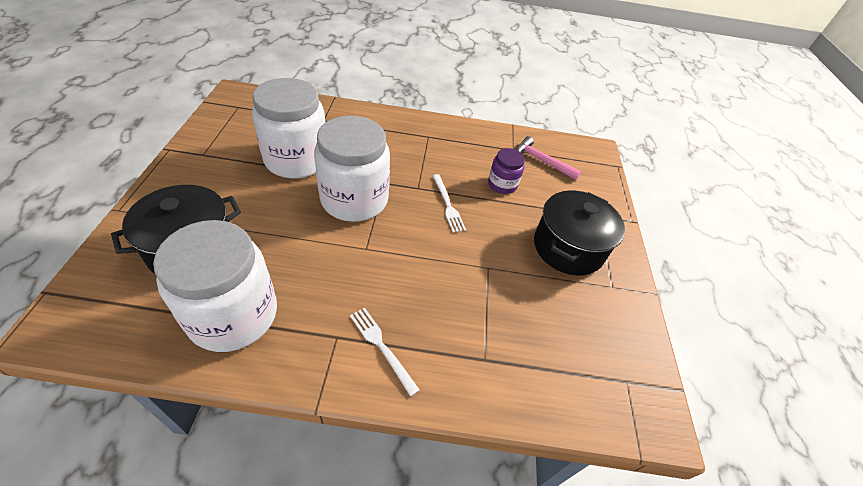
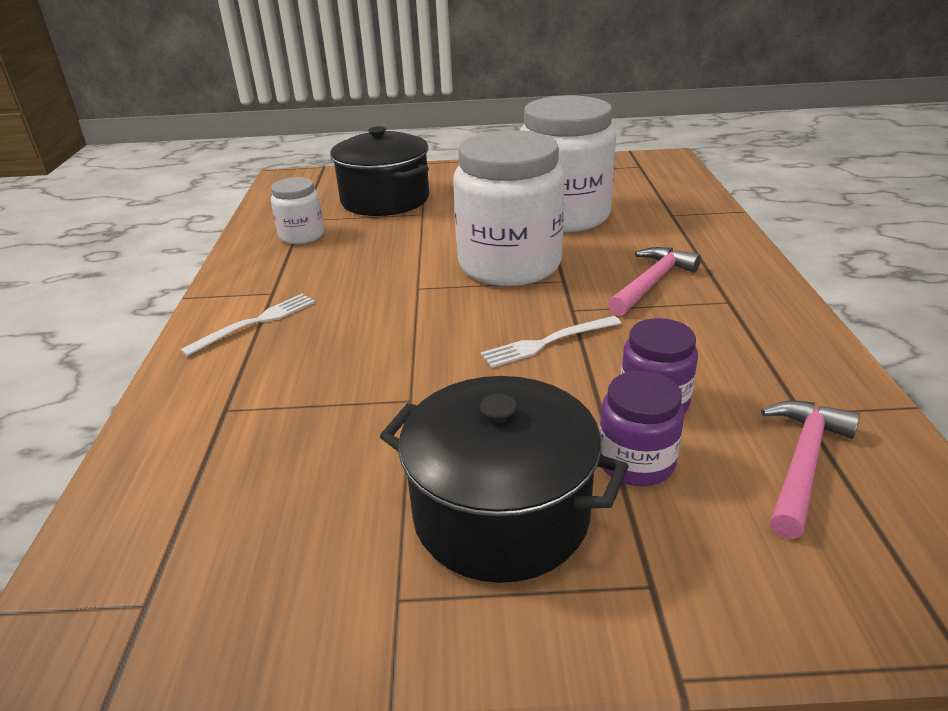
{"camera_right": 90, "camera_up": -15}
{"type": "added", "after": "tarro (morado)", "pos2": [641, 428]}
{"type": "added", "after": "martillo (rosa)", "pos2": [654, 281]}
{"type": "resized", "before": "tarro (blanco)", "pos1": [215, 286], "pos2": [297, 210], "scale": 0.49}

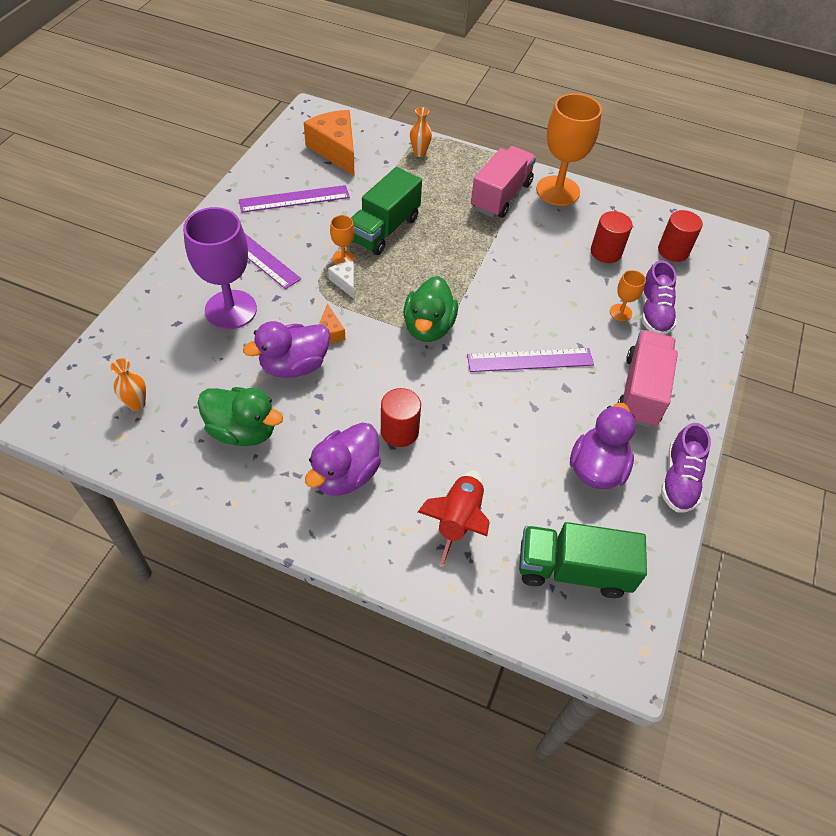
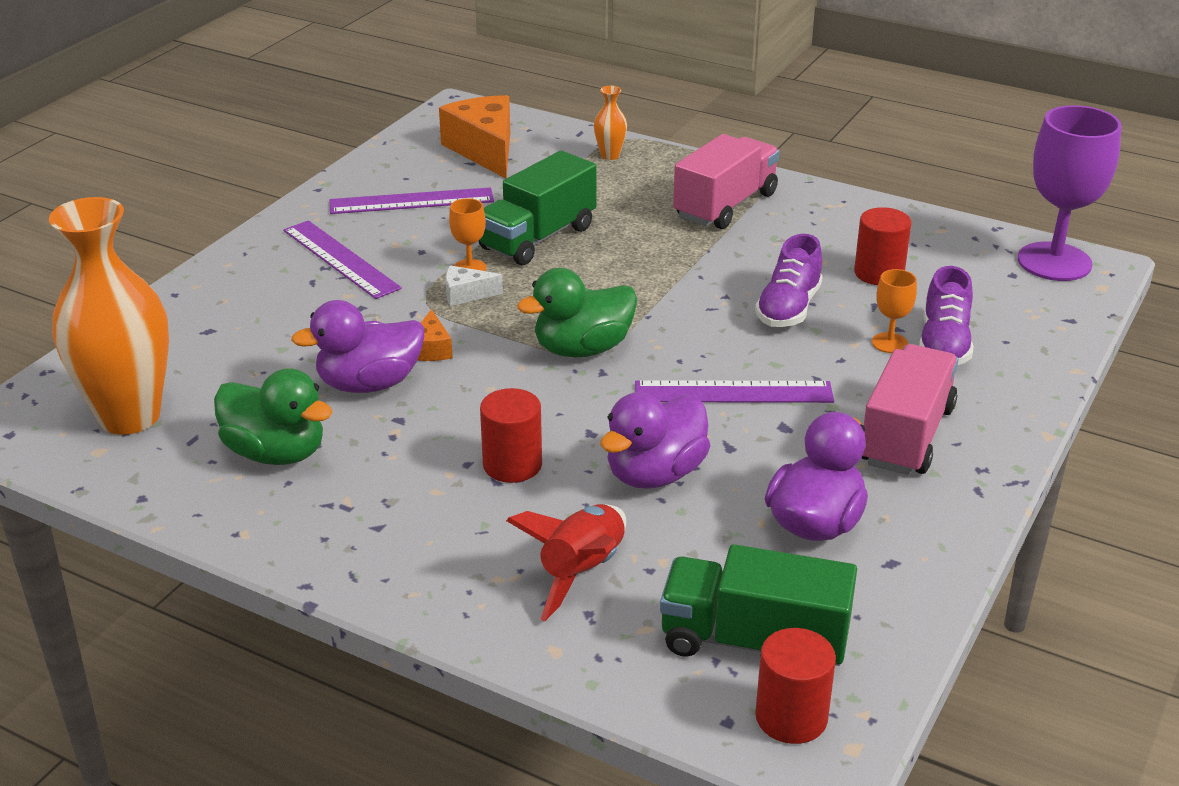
{"camera_right": 10, "camera_up": -20}
{"type": "removed", "before": "copa (naranja)", "pos1": [569, 149]}
{"type": "moved", "before": "copa (morado)", "pos1": [220, 268], "pos2": [1069, 193]}
{"type": "moved", "before": "pato (morado)", "pos1": [343, 459], "pos2": [655, 440]}
{"type": "moved", "before": "cilindro (rojo)", "pos1": [680, 236], "pos2": [795, 686]}
{"type": "moved", "before": "zapato (morado)", "pos1": [686, 468], "pos2": [789, 280]}
{"type": "turned", "before": "queso (blanco)", "pos1": [341, 280], "pos2": [474, 285], "turn": -75}
{"type": "turned", "before": "pato (verde)", "pos1": [430, 309], "pos2": [577, 313], "turn": 45}
{"type": "resized", "before": "florero (naranja)", "pos1": [128, 384], "pos2": [109, 316], "scale": 2.48}

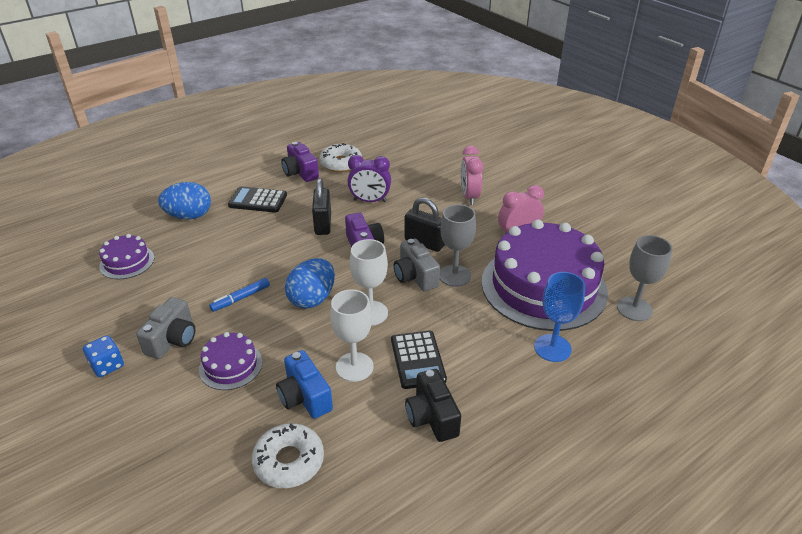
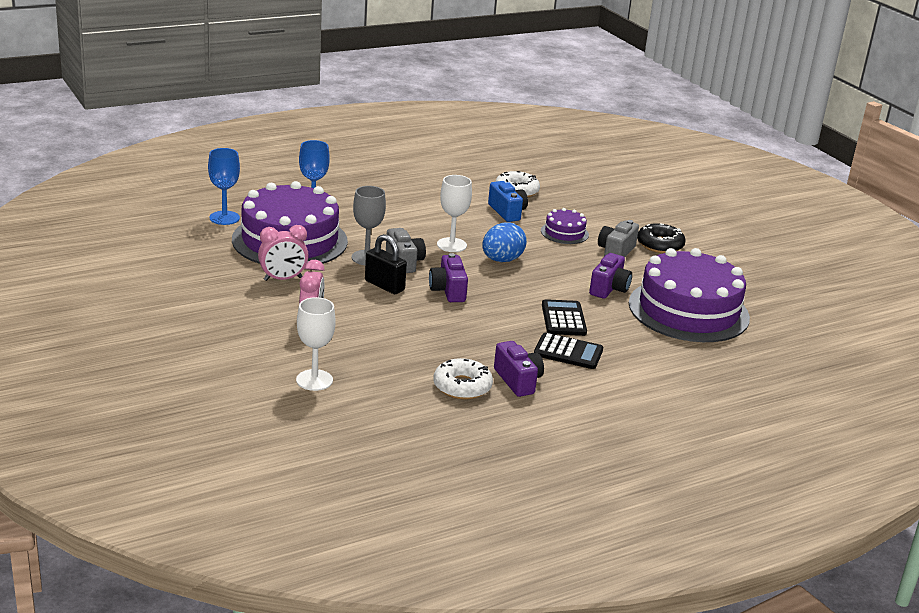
{"camera_right": -175, "camera_up": -10}
{"type": "removed", "before": "huevo (azul)", "pos1": [184, 200]}
{"type": "removed", "before": "rotulador (azul)", "pos1": [239, 295]}
{"type": "removed", "before": "candado (negro)", "pos1": [321, 206]}
{"type": "removed", "before": "despertador (morado)", "pos1": [369, 178]}
{"type": "removed", "before": "cámara (negro)", "pos1": [433, 405]}
{"type": "added", "after": "cámara (morado)", "pos2": [610, 276]}
{"type": "moved", "before": "copa (blanco)", "pos1": [352, 335], "pos2": [316, 344]}
{"type": "moved", "before": "calculadora (negro)", "pos1": [419, 360], "pos2": [564, 317]}
{"type": "replaced", "before": "dado (azul)", "after": "rosquilla (negro)", "pos1": [103, 356], "pos2": [661, 238]}
{"type": "recoloured", "before": "copa (gris)", "after": "copa (azul)", "pos1": [644, 278], "pos2": [224, 186]}
{"type": "resized", "before": "tarta (morado)", "pos1": [126, 256], "pos2": [689, 295], "scale": 2.27}

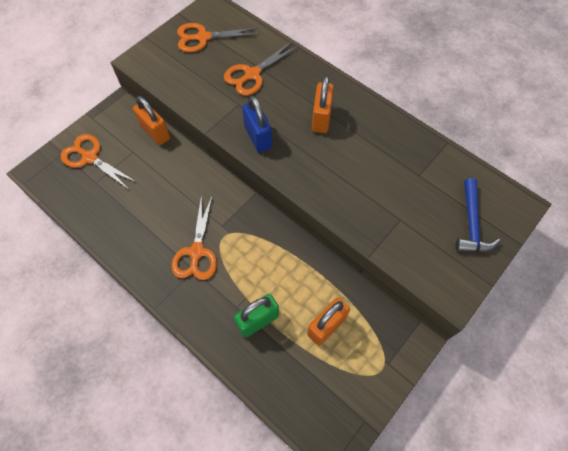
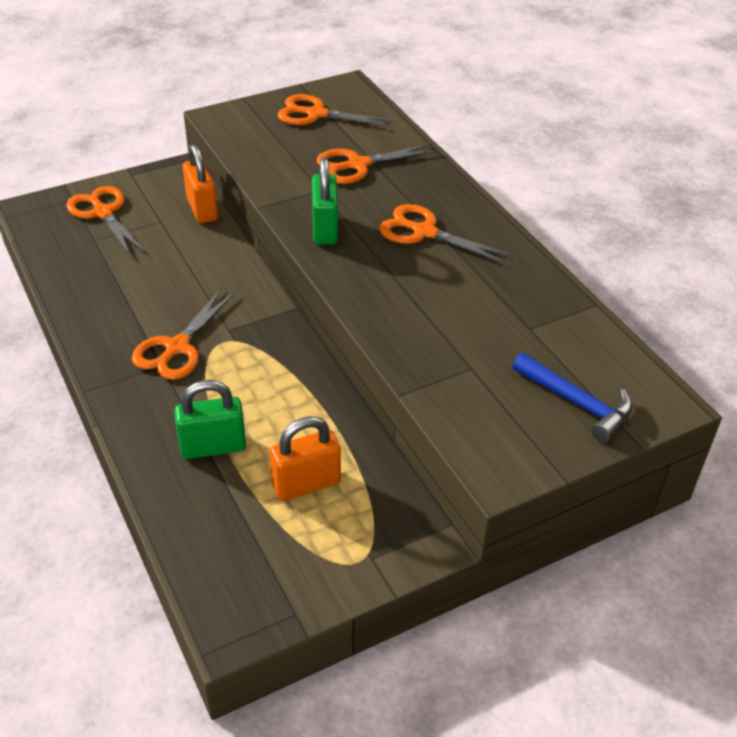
{"camera_right": 20, "camera_up": -20}
{"type": "replaced", "before": "candado (naranja)", "after": "tijeras (naranja)", "pos1": [323, 104], "pos2": [446, 234]}
{"type": "recoloured", "before": "candado (azul)", "after": "candado (verde)", "pos1": [257, 123], "pos2": [325, 201]}
{"type": "turned", "before": "martillo (azul)", "pos1": [478, 215], "pos2": [572, 397], "turn": -75}

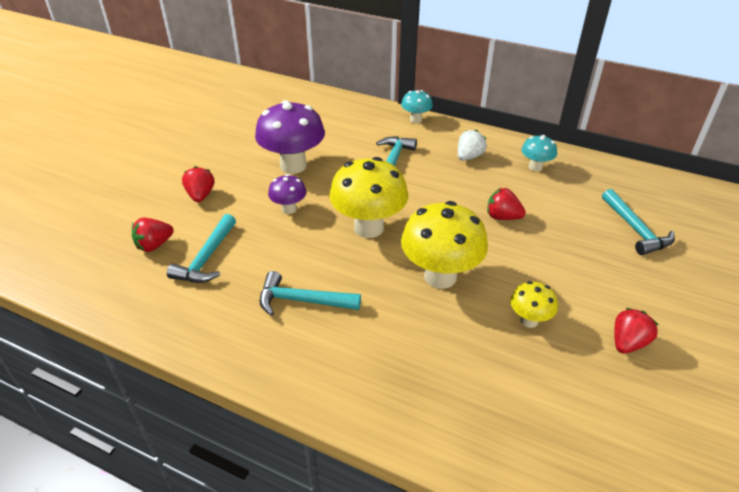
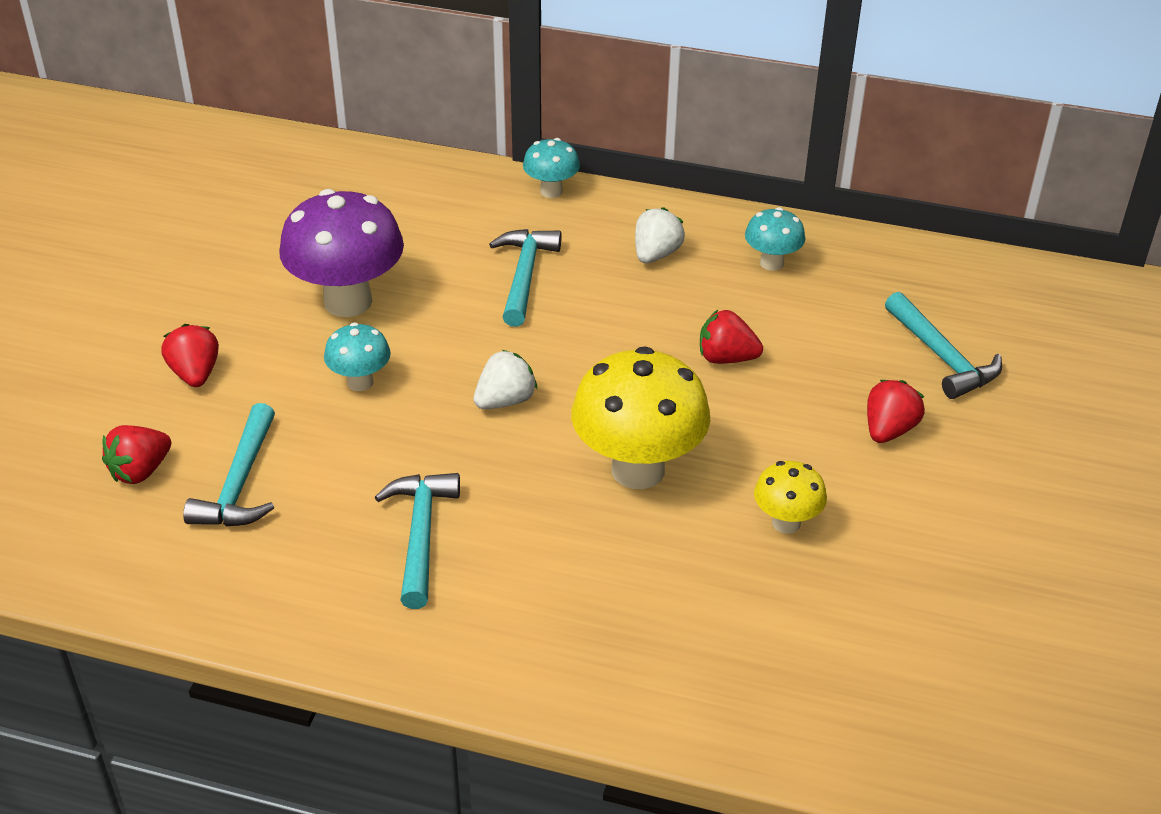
{"camera_right": -10, "camera_up": 0}
{"type": "moved", "before": "fresa (rojo)", "pos1": [636, 331], "pos2": [896, 411]}
{"type": "replaced", "before": "seta (amarillo)", "after": "fresa (blanco)", "pos1": [368, 197], "pos2": [505, 379]}
{"type": "recoloured", "before": "seta (morado)", "after": "seta (turquesa)", "pos1": [287, 194], "pos2": [357, 357]}
{"type": "turned", "before": "martillo (turquesa)", "pos1": [310, 293], "pos2": [417, 541], "turn": 90}

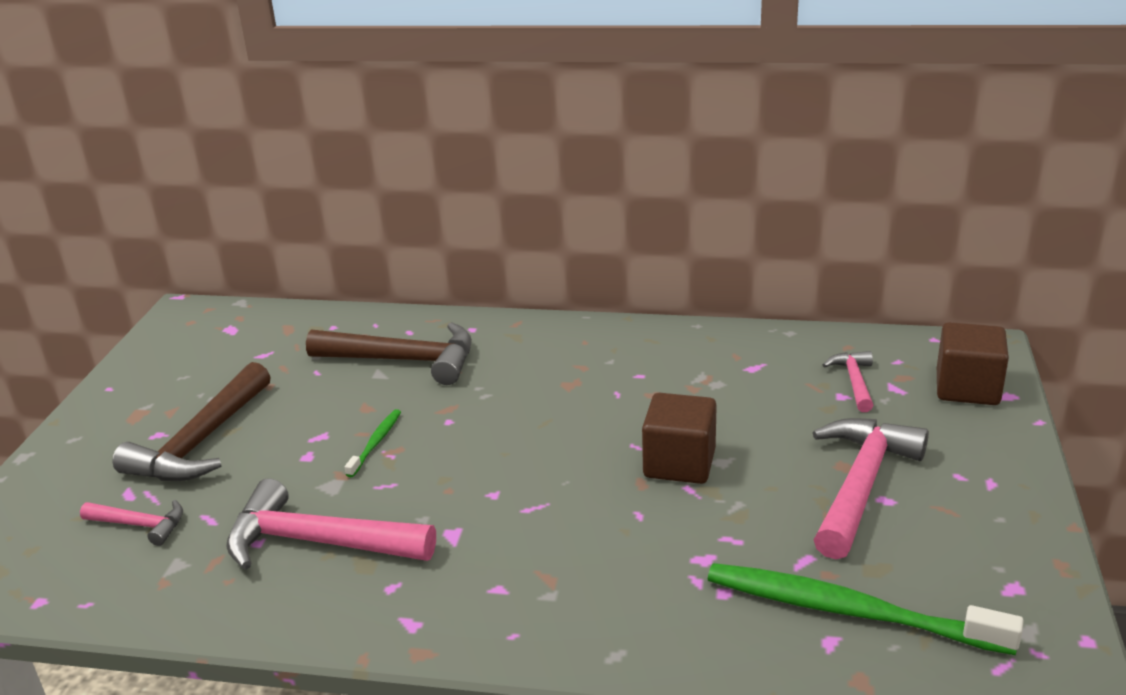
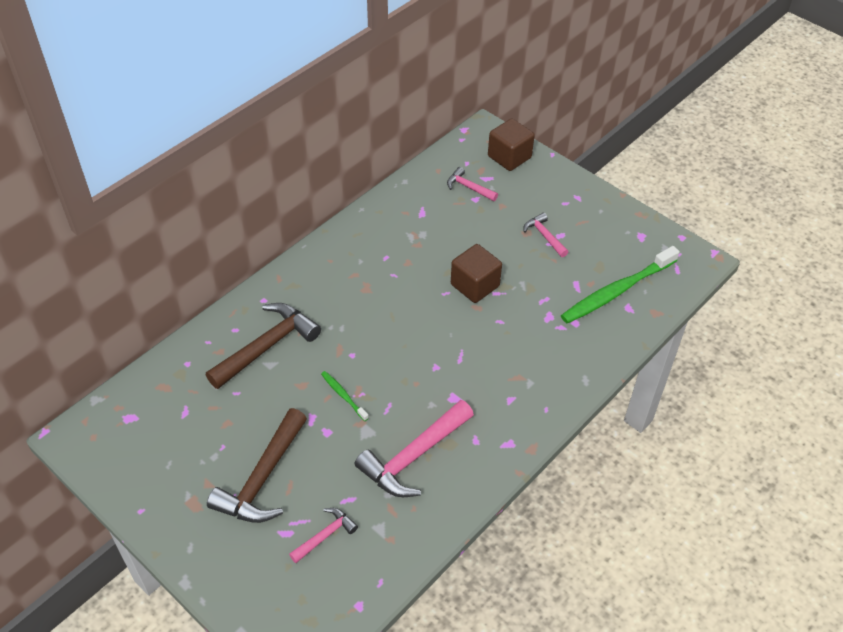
{"camera_right": -60, "camera_up": 20}
{"type": "turned", "before": "martillo (marrón)", "pos1": [192, 421], "pos2": [257, 465], "turn": 60}
{"type": "resized", "before": "martillo (rosa)", "pos1": [871, 488], "pos2": [545, 235], "scale": 0.52}

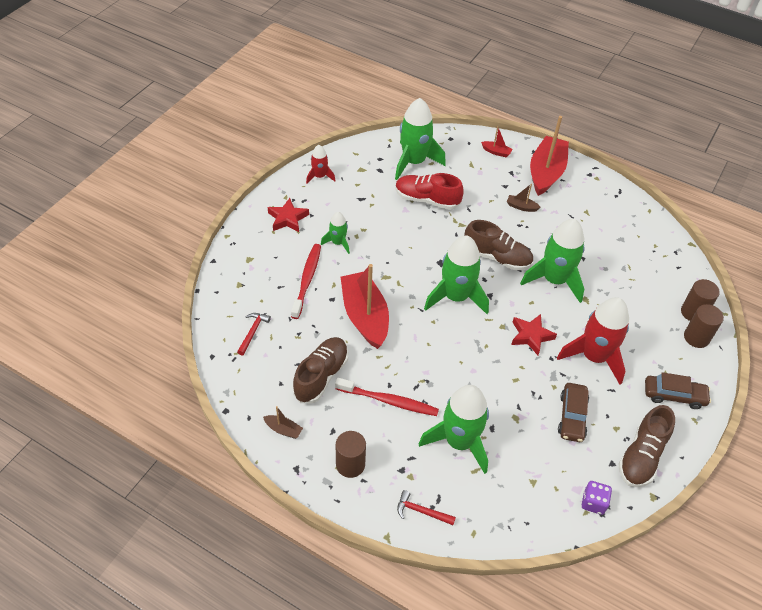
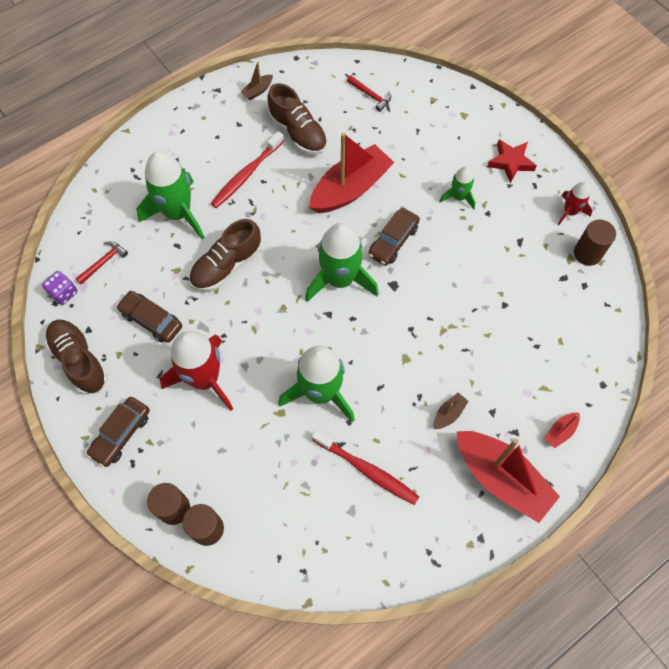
{"camera_right": 115, "camera_up": 15}
{"type": "removed", "before": "cohete (verde)", "pos1": [420, 139]}
{"type": "removed", "before": "zapato (rojo)", "pos1": [429, 191]}
{"type": "removed", "before": "estrella (rojo)", "pos1": [534, 334]}
{"type": "added", "after": "coche (marrón)", "pos2": [394, 237]}
{"type": "moved", "before": "cepillo de dientes (rojo)", "pos1": [306, 281], "pos2": [365, 467]}
{"type": "moved", "before": "cilindro (marrón)", "pos1": [351, 454], "pos2": [595, 243]}
{"type": "moved", "before": "martillo (rojo)", "pos1": [426, 507], "pos2": [102, 263]}
{"type": "moved", "before": "zapato (marrón)", "pos1": [498, 245], "pos2": [225, 255]}
{"type": "turned", "before": "barco (rojo)", "pos1": [365, 306], "pos2": [351, 173], "turn": -45}

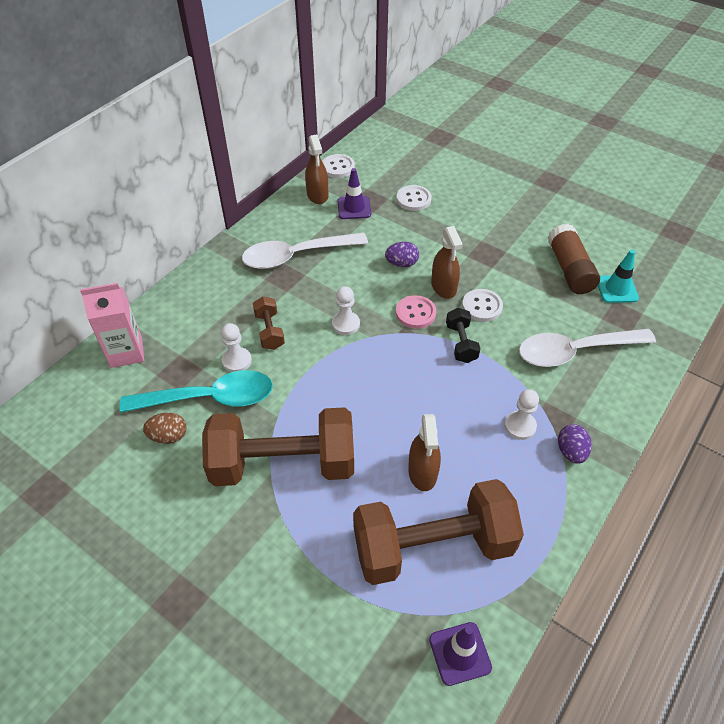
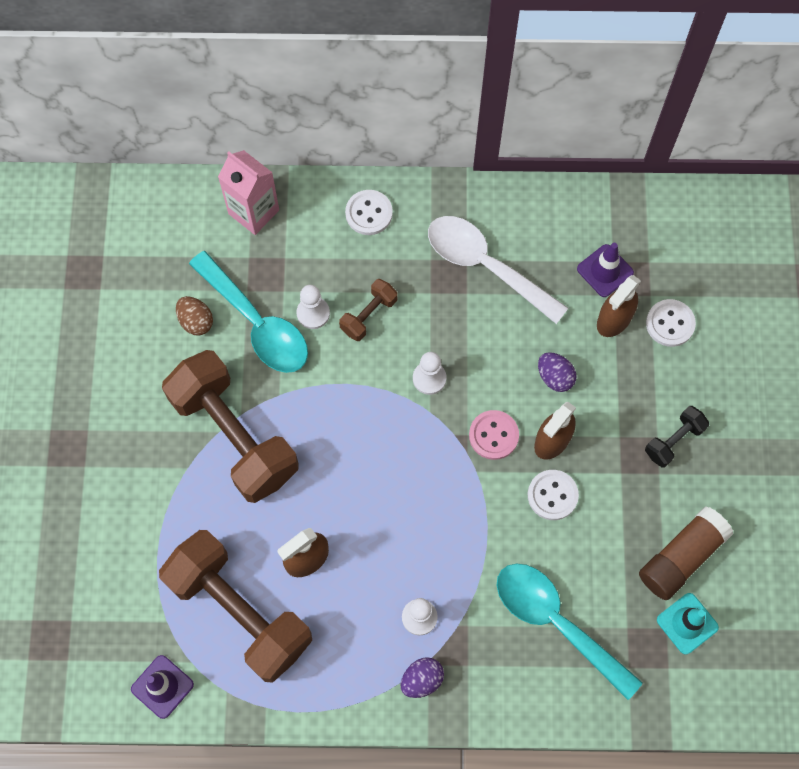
{"camera_right": 55, "camera_up": 20}
{"type": "moved", "before": "pulverizador (marrón)", "pos1": [316, 169], "pos2": [619, 306]}
{"type": "moved", "before": "botón (blanco)", "pos1": [338, 166], "pos2": [369, 212]}
{"type": "moved", "before": "mancuerna (negro)", "pos1": [463, 335], "pos2": [677, 437]}
{"type": "recoloured", "before": "cuchara (blanco)", "after": "cuchara (turquesa)", "pos1": [587, 348], "pos2": [570, 632]}

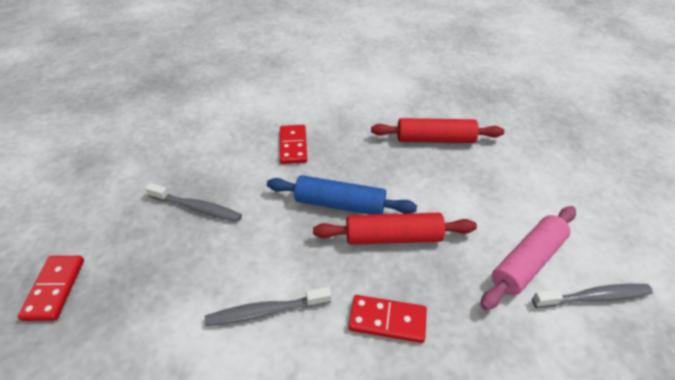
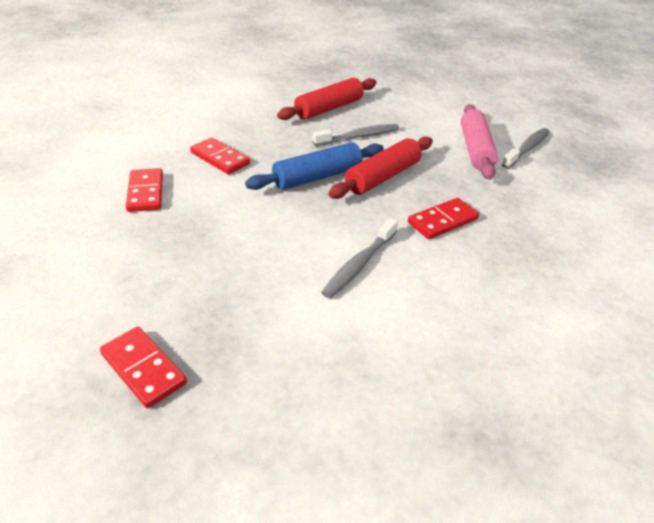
{"camera_right": -45, "camera_up": -5}
{"type": "added", "after": "ficha de dominó (rojo)", "pos2": [144, 190]}
{"type": "moved", "before": "cepillo de dientes (gris)", "pos1": [193, 202], "pos2": [355, 135]}

